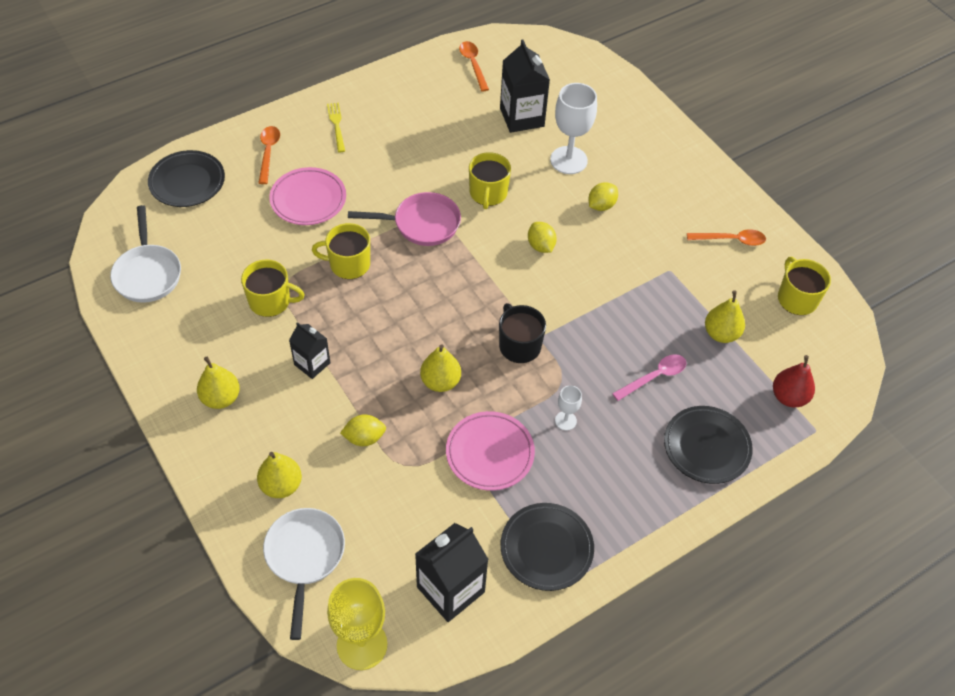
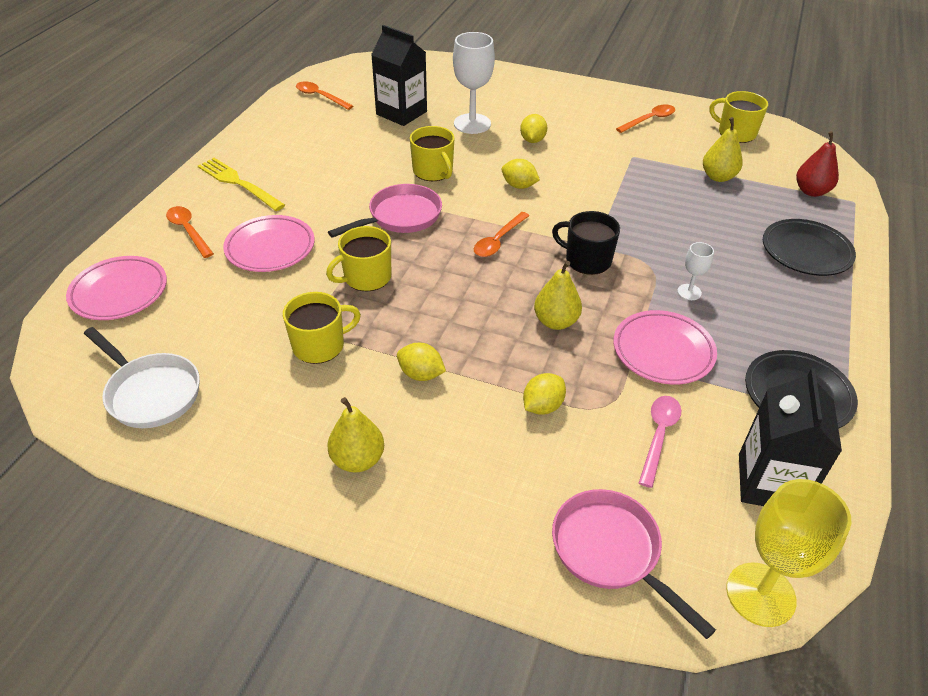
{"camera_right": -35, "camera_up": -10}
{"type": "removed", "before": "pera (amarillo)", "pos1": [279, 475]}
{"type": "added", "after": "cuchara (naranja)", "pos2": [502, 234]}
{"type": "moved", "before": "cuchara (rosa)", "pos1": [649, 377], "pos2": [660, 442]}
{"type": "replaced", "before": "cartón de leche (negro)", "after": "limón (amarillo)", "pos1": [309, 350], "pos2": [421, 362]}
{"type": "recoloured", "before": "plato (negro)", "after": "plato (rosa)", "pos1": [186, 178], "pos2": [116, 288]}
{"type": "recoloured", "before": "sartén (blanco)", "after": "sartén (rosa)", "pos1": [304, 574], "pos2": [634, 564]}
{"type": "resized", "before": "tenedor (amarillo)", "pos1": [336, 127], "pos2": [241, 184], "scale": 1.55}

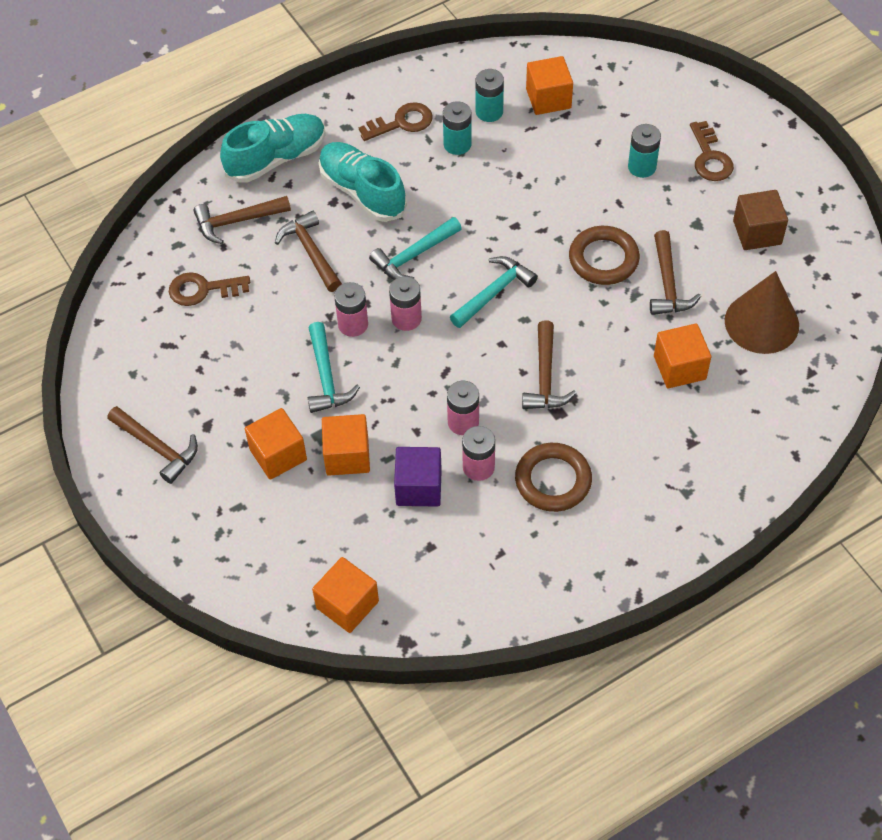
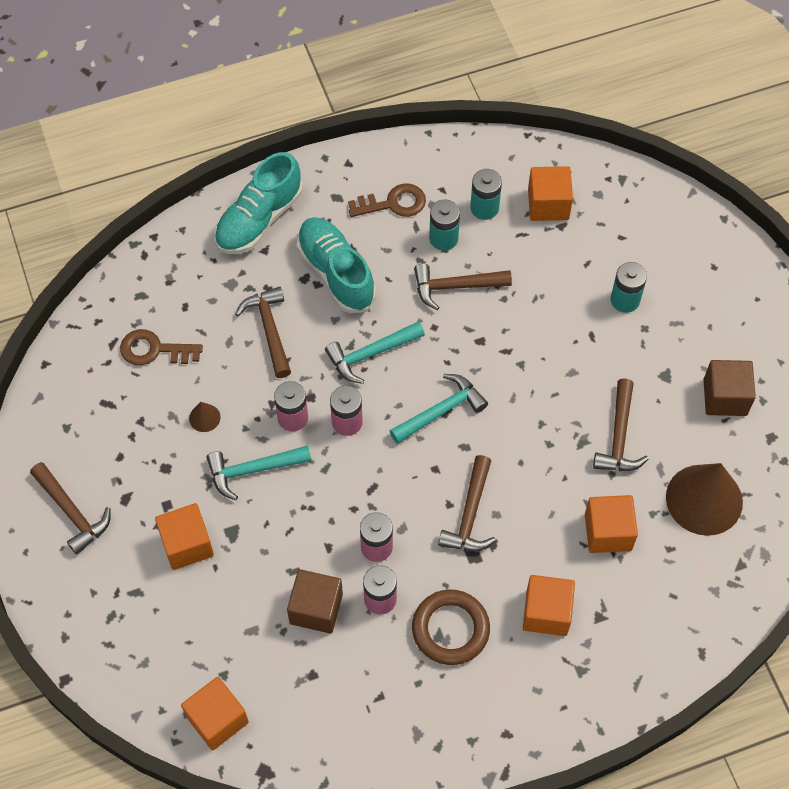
{"camera_right": 10, "camera_up": 5}
{"type": "removed", "before": "anillo (marrón)", "pos1": [604, 255]}
{"type": "removed", "before": "llave (marrón)", "pos1": [712, 151]}
{"type": "added", "after": "cono (marrón)", "pos2": [205, 417]}
{"type": "moved", "before": "martillo (marrón)", "pos1": [242, 220], "pos2": [463, 287]}
{"type": "moved", "before": "cubo (naranja)", "pos1": [346, 445], "pos2": [549, 605]}
{"type": "recoloured", "before": "cubo (morado)", "after": "cubo (marrón)", "pos1": [418, 477], "pos2": [315, 601]}
{"type": "turned", "before": "zapato (turquesa)", "pos1": [273, 148], "pos2": [259, 203], "turn": 150}
{"type": "turned", "before": "martillo (turquesa)", "pos1": [334, 367], "pos2": [259, 472], "turn": 75}

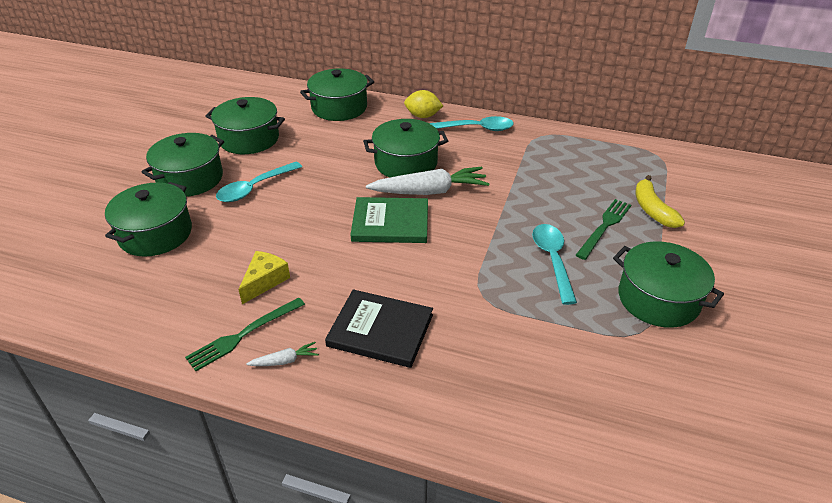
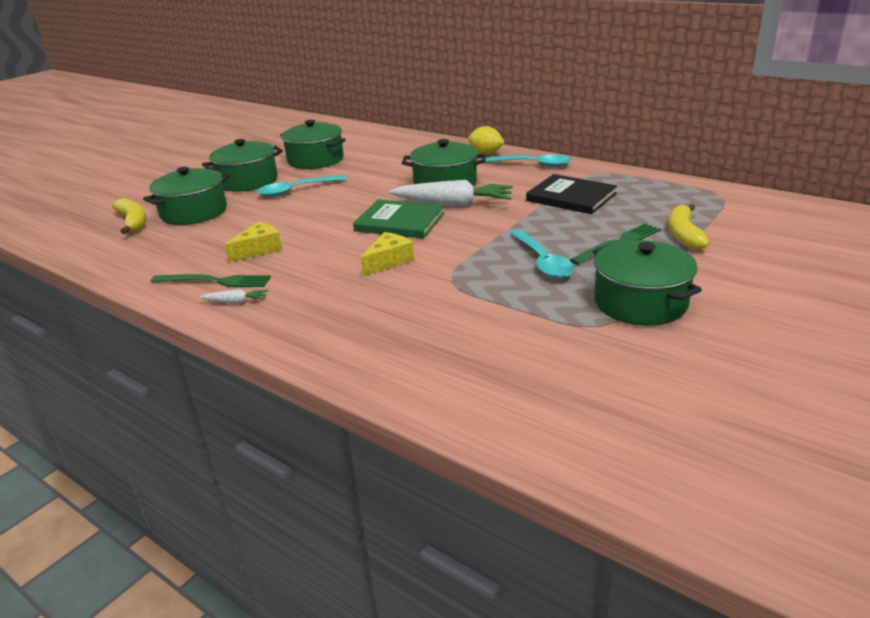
{"camera_right": 20, "camera_up": -10}
{"type": "removed", "before": "olla (verde)", "pos1": [337, 95]}
{"type": "added", "after": "plátano (amarillo)", "pos2": [129, 216]}
{"type": "added", "after": "queso (amarillo)", "pos2": [387, 254]}
{"type": "moved", "before": "libro (negro)", "pos1": [379, 328], "pos2": [571, 194]}
{"type": "turned", "before": "tenedor (verde)", "pos1": [245, 334], "pos2": [210, 280], "turn": -150}
{"type": "turned", "before": "cuchara (turquesa)", "pos1": [554, 264], "pos2": [542, 254], "turn": 150}

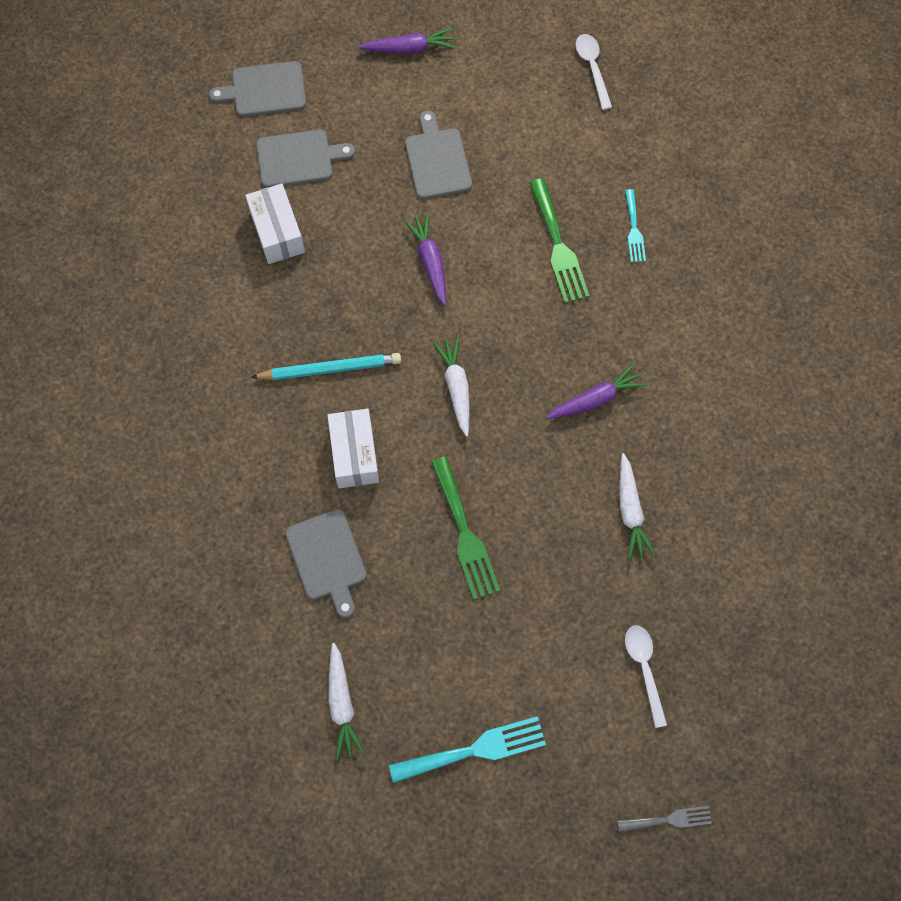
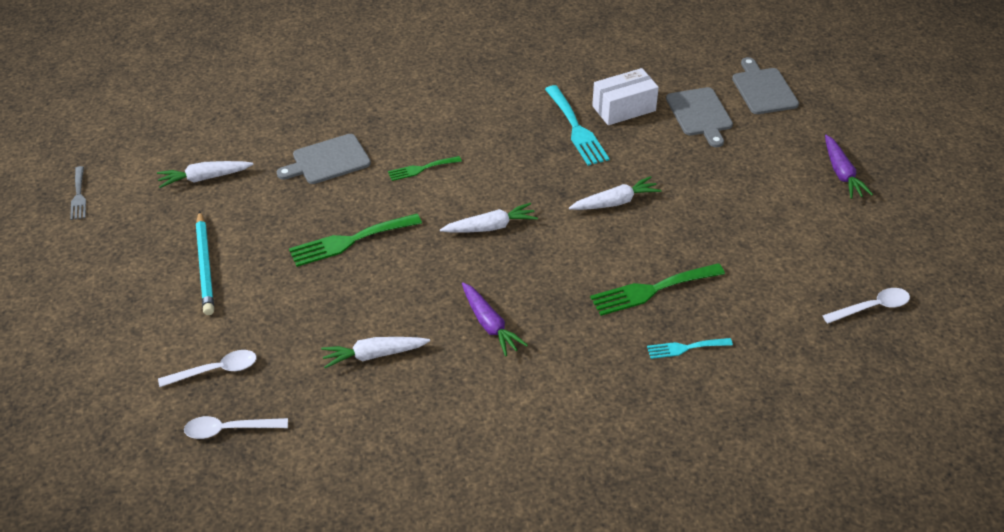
{"camera_right": 85, "camera_up": -25}
{"type": "removed", "before": "tabla de cortar (gris)", "pos1": [438, 155]}
{"type": "added", "after": "cuchara (blanco)", "pos2": [236, 427]}
{"type": "moved", "before": "lápiz (turquesa)", "pos1": [326, 366], "pos2": [205, 263]}
{"type": "moved", "before": "tenedor (turquesa)", "pos1": [467, 749], "pos2": [577, 125]}
{"type": "moved", "before": "tenedor (gris)", "pos1": [664, 819], "pos2": [78, 193]}
{"type": "replaced", "before": "caja (blanco)", "after": "tenedor (verde)", "pos1": [353, 448], "pos2": [425, 168]}
{"type": "recoloured", "before": "zanahoria (morado)", "after": "zanahoria (blanco)", "pos1": [425, 260], "pos2": [615, 193]}

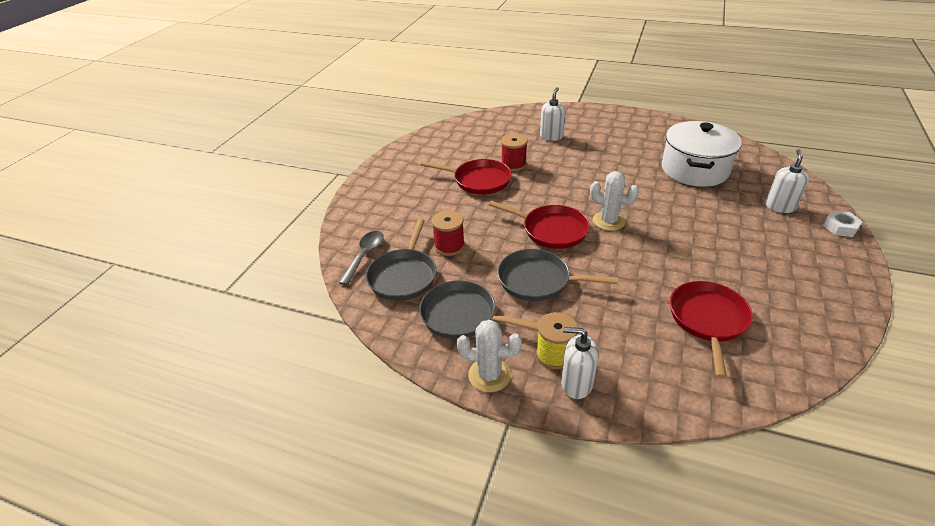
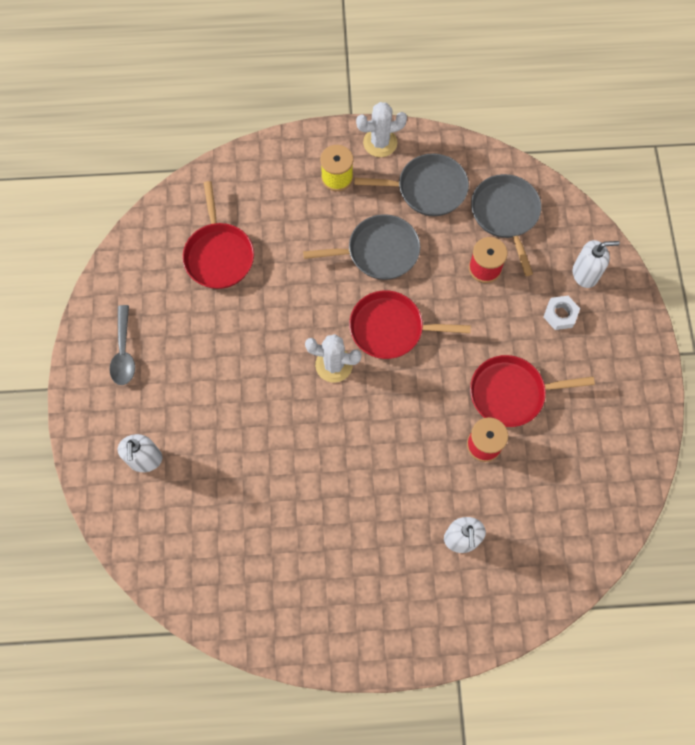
{"camera_right": 155, "camera_up": 30}
{"type": "removed", "before": "olla (blanco)", "pos1": [702, 154]}
{"type": "moved", "before": "cuchara (gris)", "pos1": [361, 258], "pos2": [122, 345]}
{"type": "moved", "before": "dispensador de jabón (blanco)", "pos1": [580, 363], "pos2": [596, 264]}
{"type": "moved", "before": "tuerca (blanco)", "pos1": [843, 223], "pos2": [561, 313]}

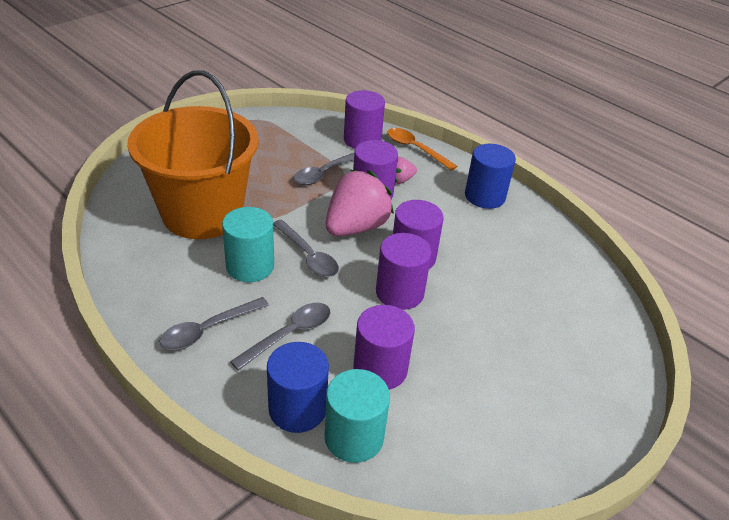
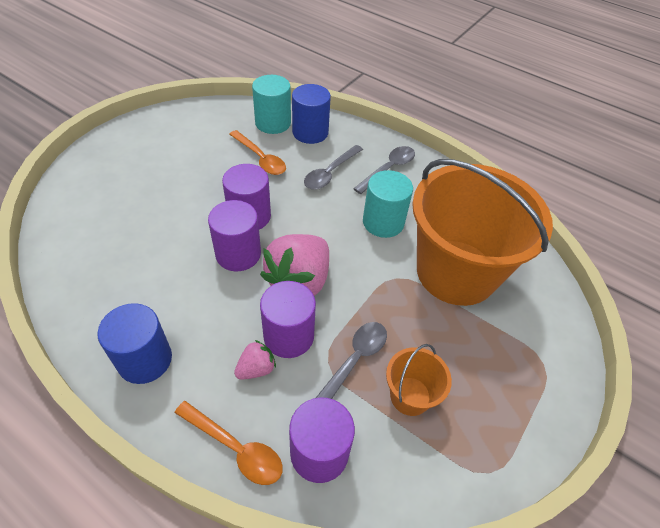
{"camera_right": 170, "camera_up": 10}
{"type": "removed", "before": "cuchara (gris)", "pos1": [306, 248]}
{"type": "added", "after": "balde (naranja)", "pos2": [419, 380]}
{"type": "replaced", "before": "cilindro (morado)", "after": "cuchara (naranja)", "pos1": [384, 347], "pos2": [257, 152]}

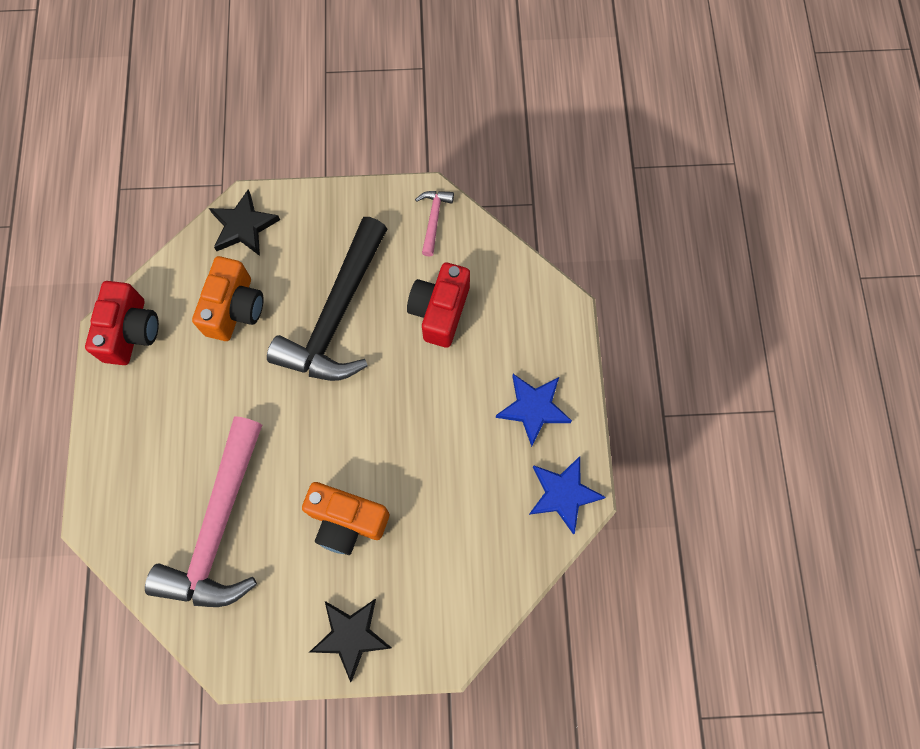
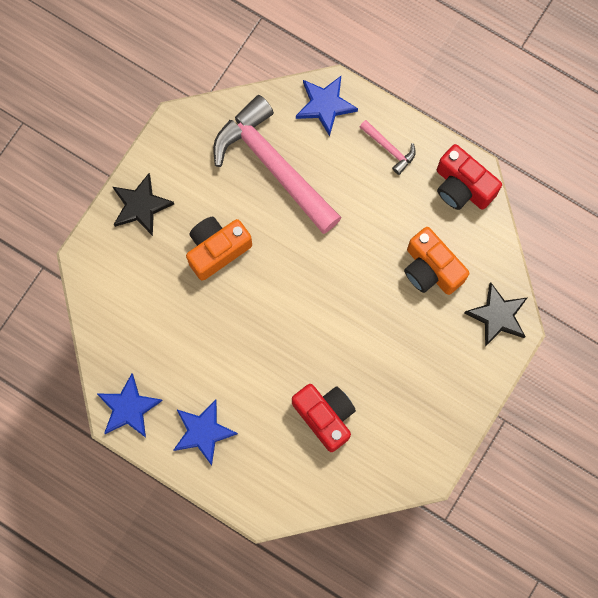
{"camera_right": 125, "camera_up": 5}
{"type": "removed", "before": "martillo (negro)", "pos1": [327, 299]}
{"type": "added", "after": "estrella (azul)", "pos2": [327, 106]}
{"type": "moved", "before": "martillo (rosa)", "pos1": [434, 224], "pos2": [388, 147]}

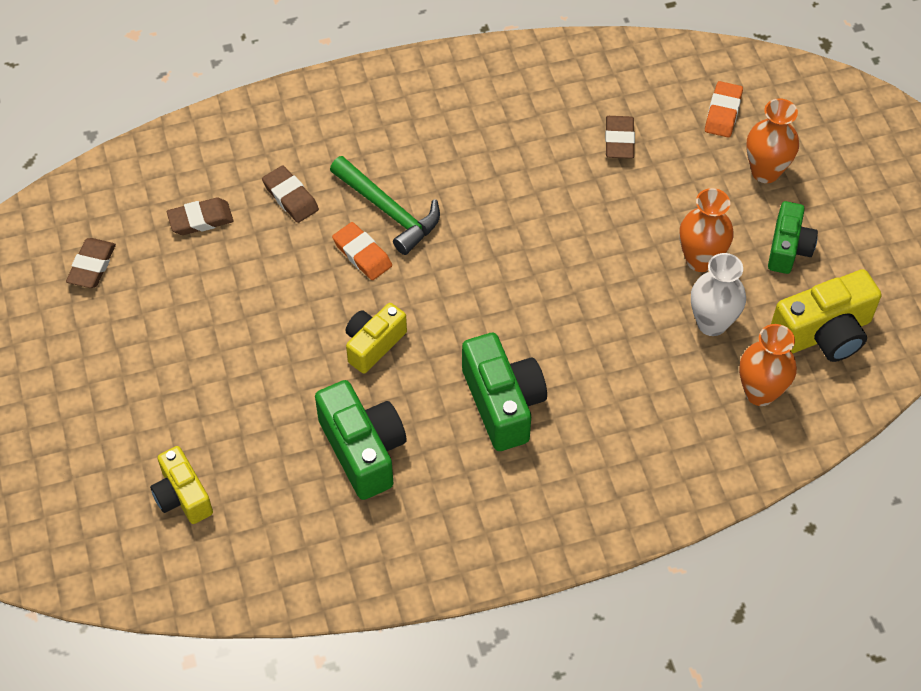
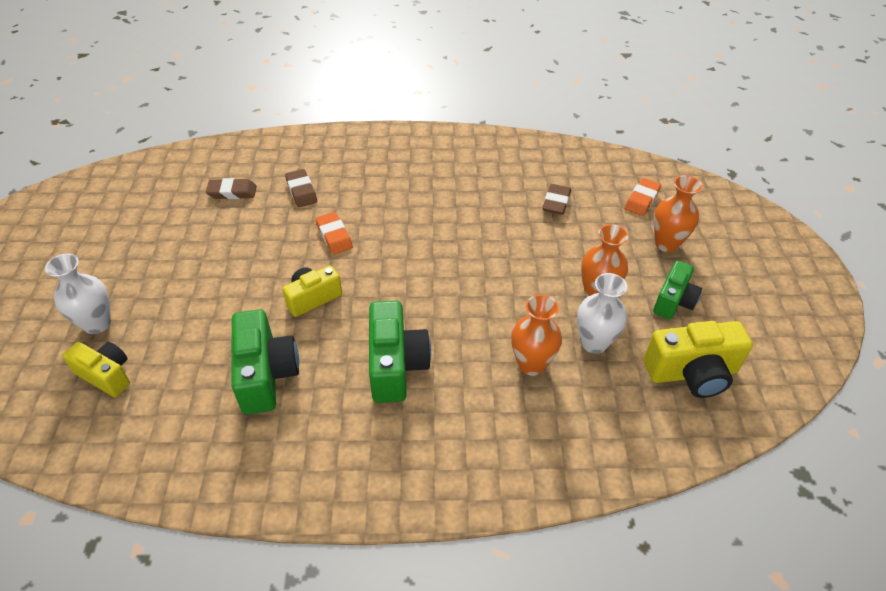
{"camera_right": 15, "camera_up": -10}
{"type": "removed", "before": "goma de borrar (marrón)", "pos1": [91, 263]}
{"type": "removed", "before": "martillo (verde)", "pos1": [385, 205]}
{"type": "added", "after": "florero (blanco)", "pos2": [78, 294]}
{"type": "moved", "before": "florero (naranja)", "pos1": [768, 365], "pos2": [536, 335]}
{"type": "turned", "before": "cámara (amarillo)", "pos1": [181, 485], "pos2": [96, 369], "turn": 135}

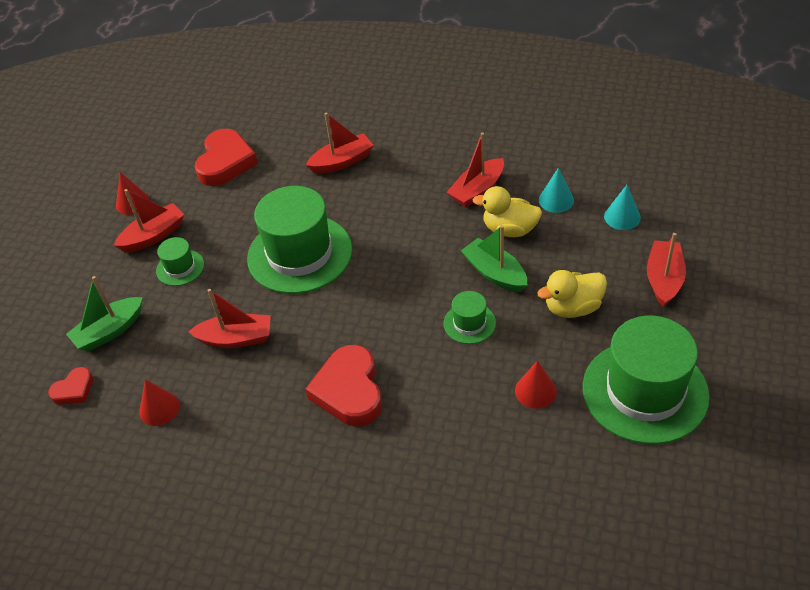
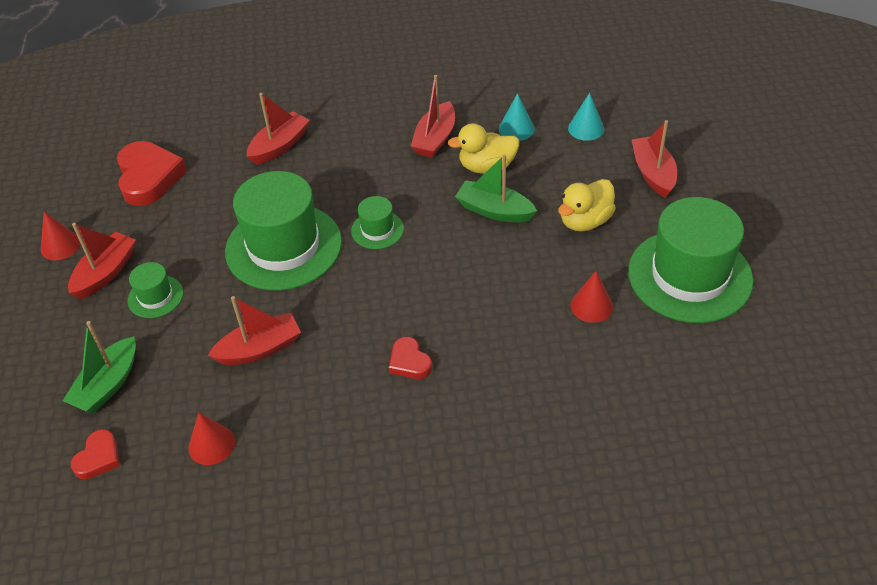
{"camera_right": -25, "camera_up": 0}
{"type": "moved", "before": "sombrero (verde)", "pos1": [469, 317], "pos2": [377, 222]}
{"type": "resized", "before": "corazón (rojo)", "pos1": [343, 385], "pos2": [410, 358], "scale": 0.53}

